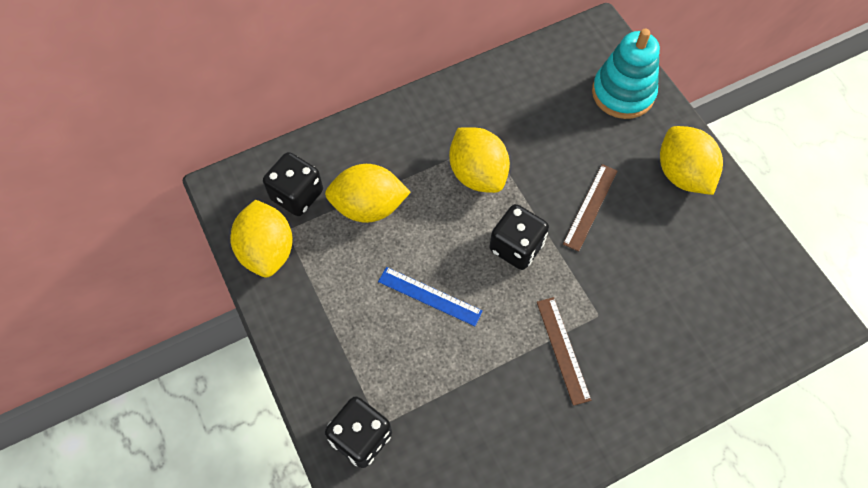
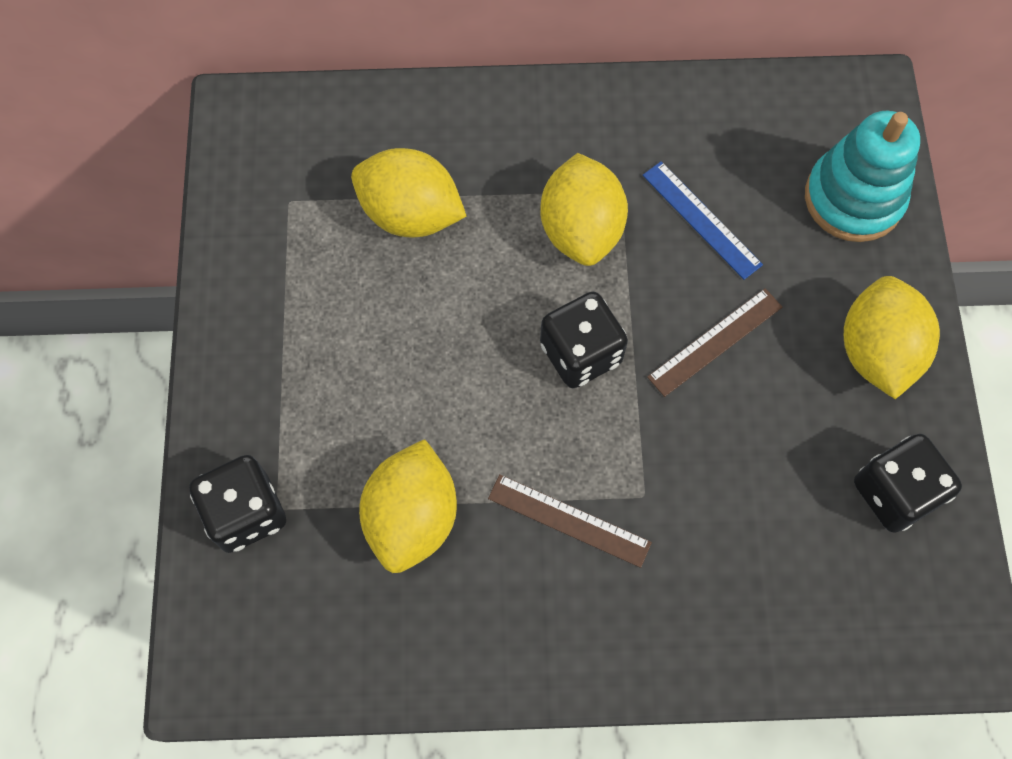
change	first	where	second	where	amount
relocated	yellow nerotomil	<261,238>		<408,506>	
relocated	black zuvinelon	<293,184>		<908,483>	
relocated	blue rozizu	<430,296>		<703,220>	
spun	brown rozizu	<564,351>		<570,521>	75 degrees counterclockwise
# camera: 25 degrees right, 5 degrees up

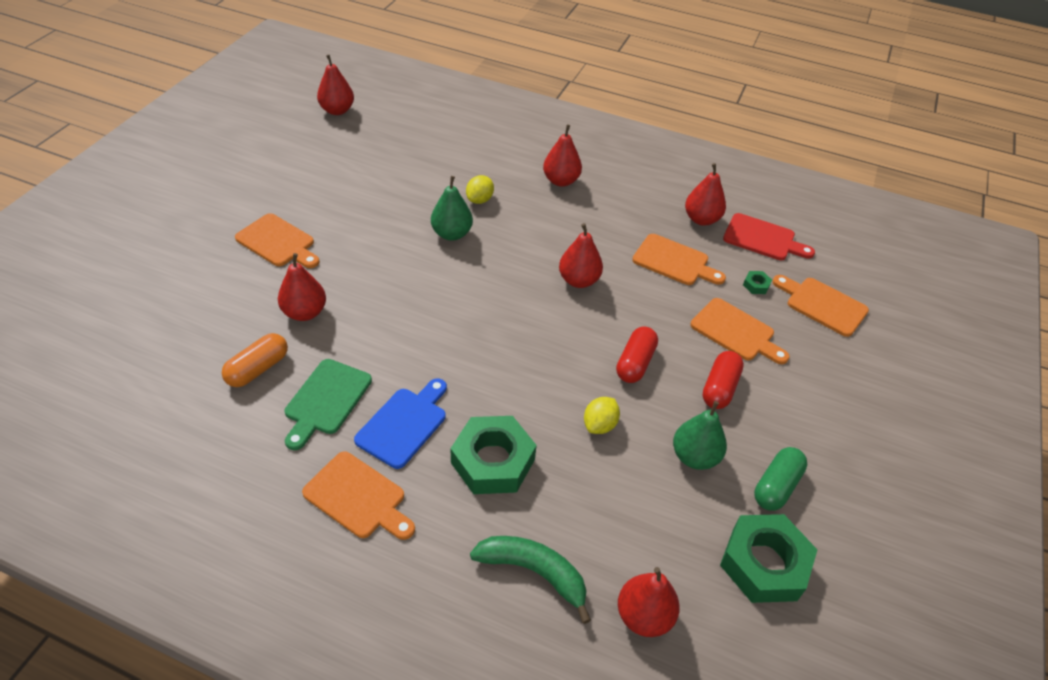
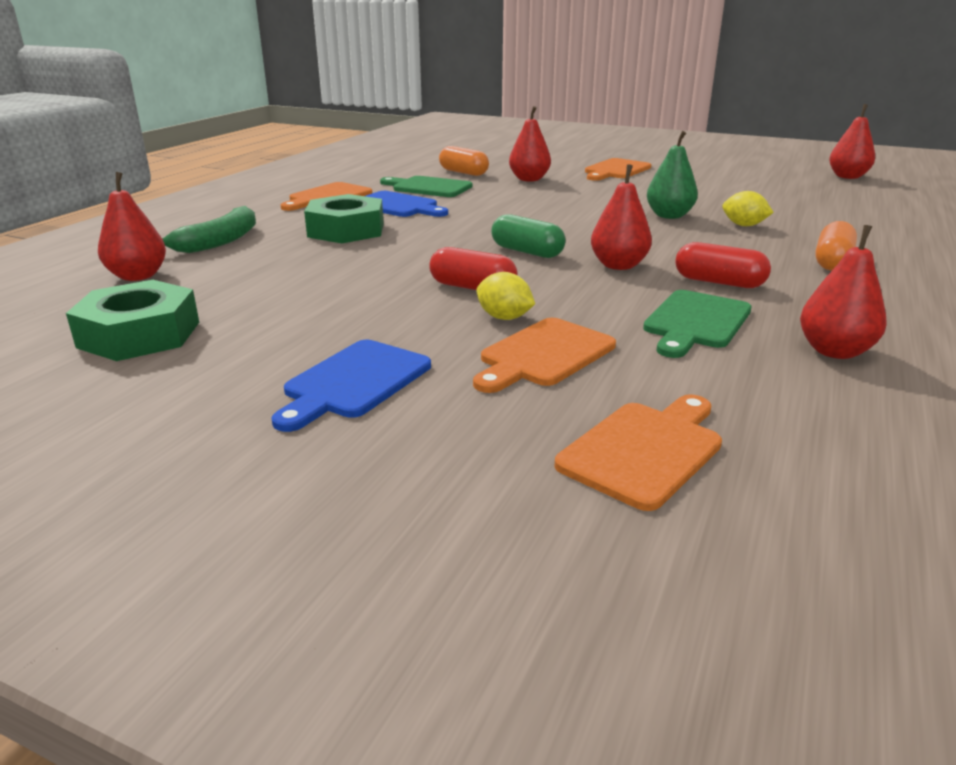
change	first	where	second	where	amount
missing	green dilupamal	<700,435>			
missing	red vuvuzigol	<769,236>			
missing	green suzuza	<757,282>			
appeared			blue vuvuzigol	<351,386>	
relocated	yellow nerotomil	<602,415>		<506,296>	
relocated	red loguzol	<723,380>		<723,265>	
relocated	green loguzol	<780,479>		<528,236>	
exchanged	red dilupamal	<562,155>	orange loguzol	<836,246>	
colour	orange vuvuzigol	<679,259>	green vuvuzigol	<697,324>	
# camera: 95 degrees right, 20 degrees down

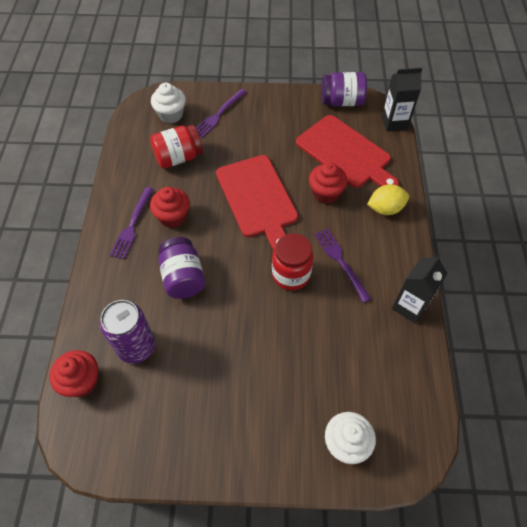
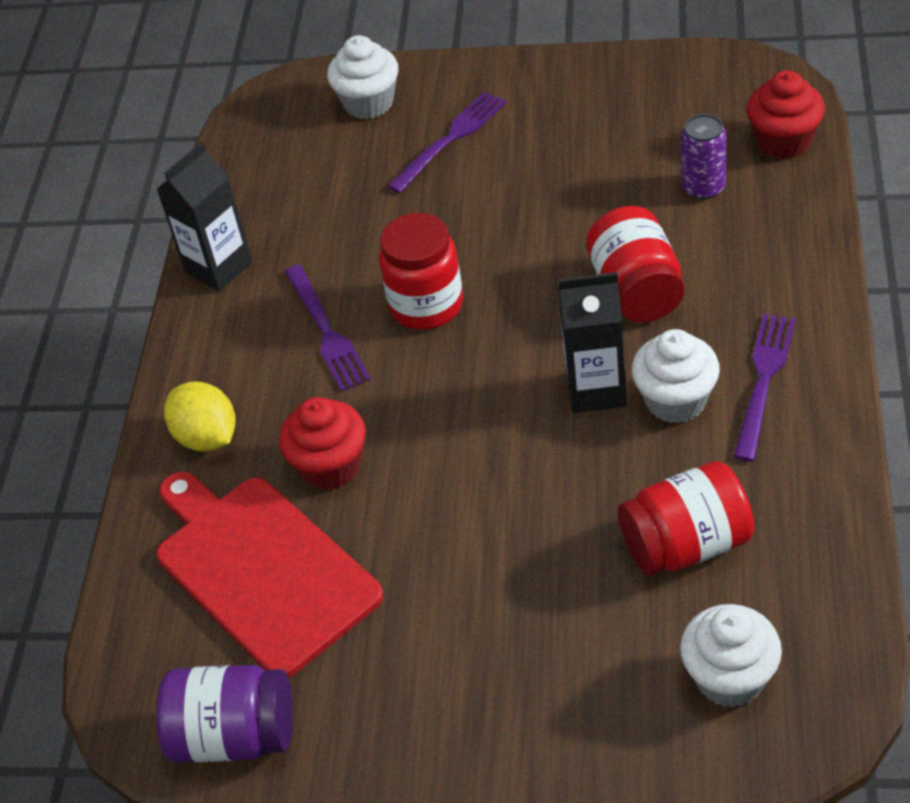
change	first	where	second	where	amount
missing	red vuvuzigol	<257,202>			
relocated	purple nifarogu	<221,113>		<447,142>	
relocated	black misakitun	<402,99>		<592,342>	
colour	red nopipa	<170,207>	white nopipa	<676,376>	
colour	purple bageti	<181,268>	red bageti	<635,264>	
spun	yellow nerotomil	<388,199>		<199,417>	60 degrees clockwise
size	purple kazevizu	<127,332>		<704,156>	x0.64
# camera: 170 degrees left, 10 degrees down

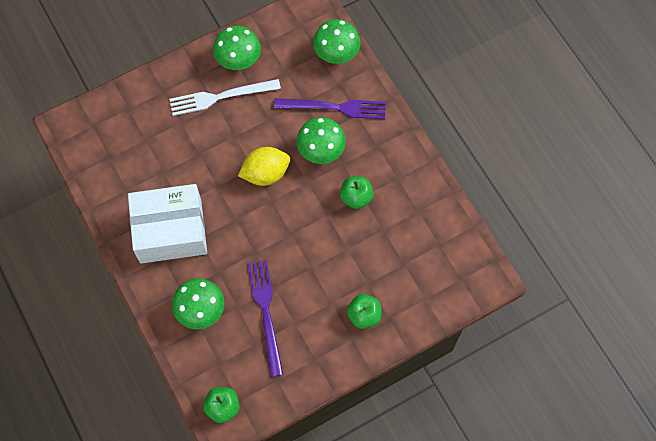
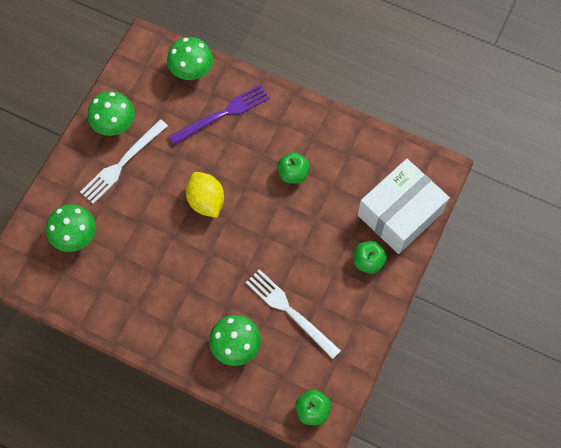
change	first	where	second	where	amount
relocated	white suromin	<167,224>		<404,206>	
relocated	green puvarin	<321,140>		<71,228>	
colour	purple nifarogu	<265,318>	white nifarogu	<293,314>	
spun	yellow nerotomil	<264,166>		<205,195>	60 degrees counterclockwise
# camera: 35 degrees left, 0 degrees up

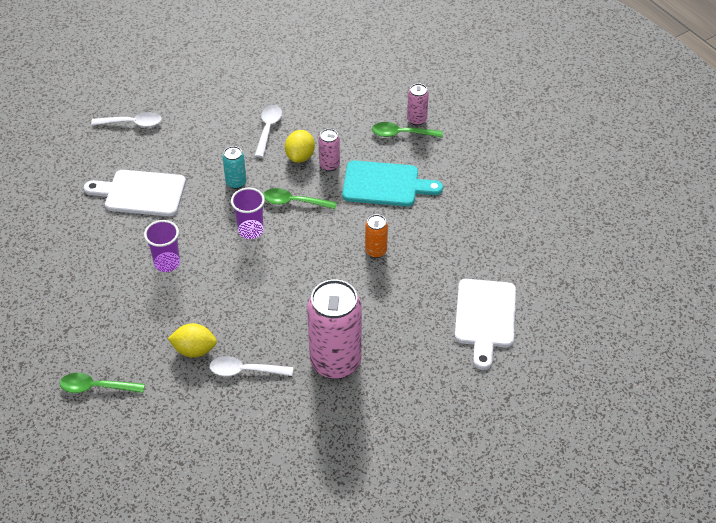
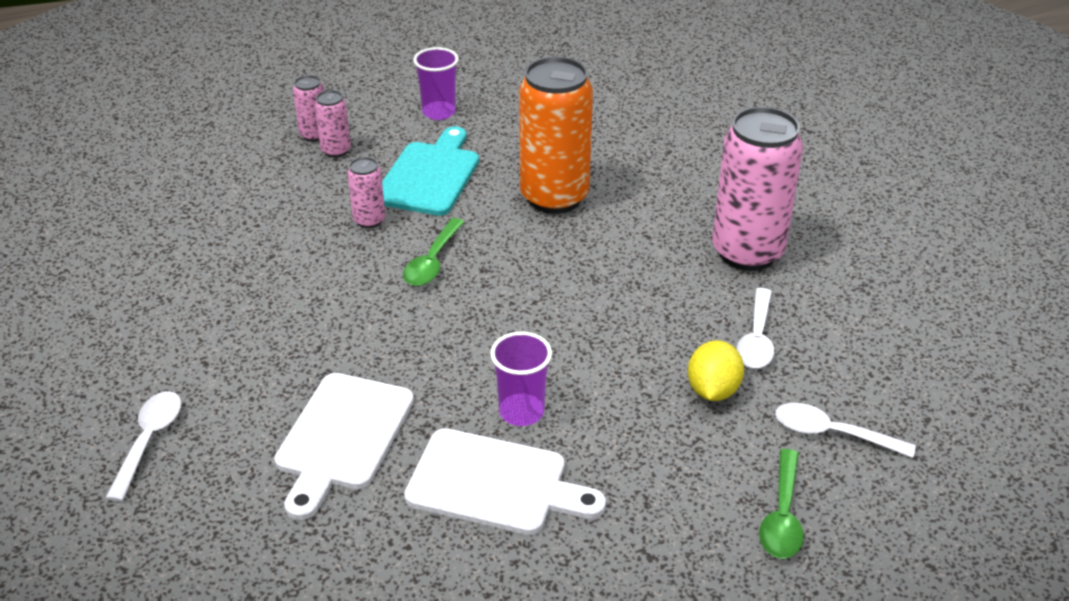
change	first	where	second	where	amount
missing	turquoise kazevizu	<234,167>			
missing	yellow nerotomil	<300,146>			
relocated	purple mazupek	<248,213>		<436,83>	
relocated	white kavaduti	<268,131>		<846,430>	
relocated	white vuvuzigol	<485,324>		<505,481>	
exchanged	green kavaduti	<407,130>	pink kazevizu	<333,124>	
size	orange kazevizu	<376,236>		<556,135>	x2.17
# camera: 80 degrees left, 10 degrees down

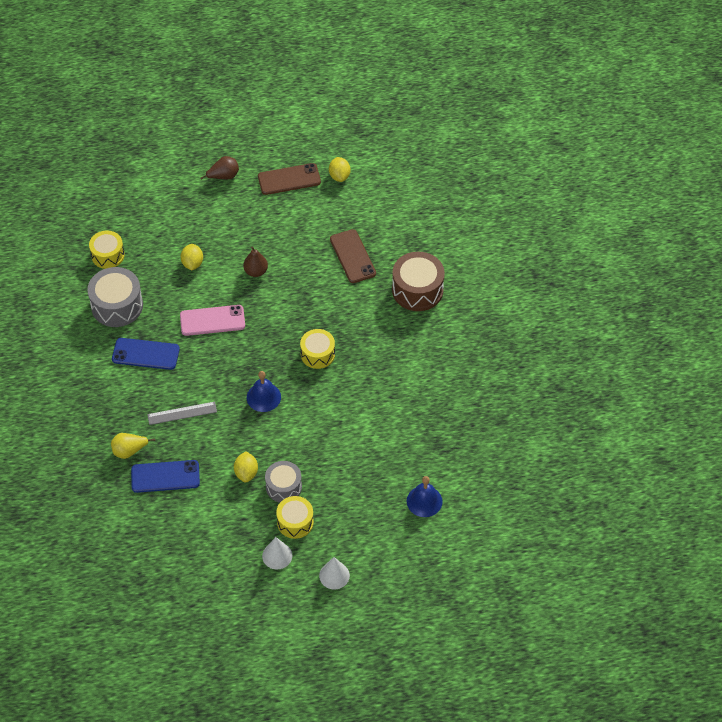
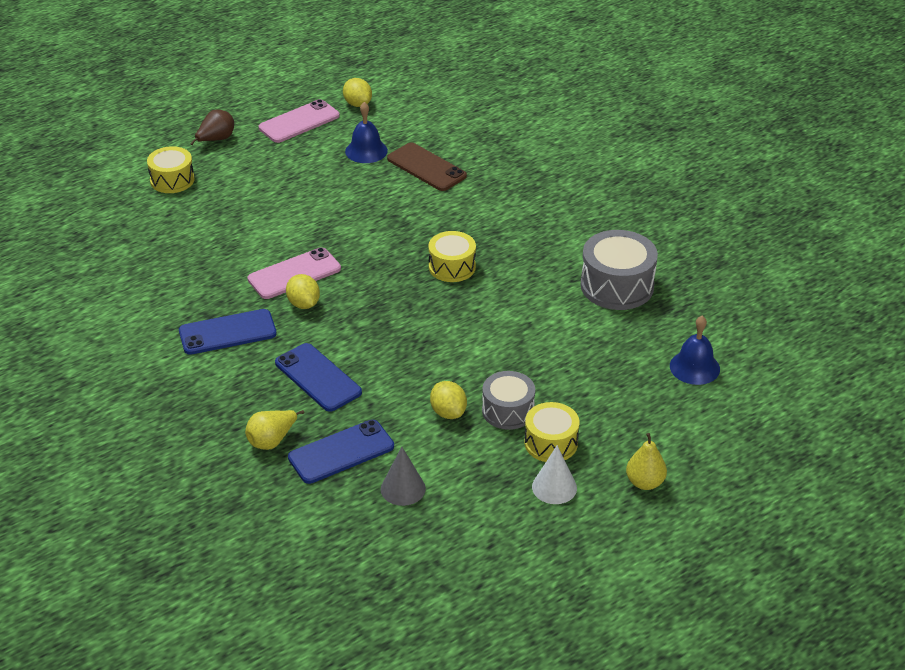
change	first	where	second	where	amount
missing	brown dilupamal	<255,261>			
missing	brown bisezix	<418,281>			
appeared			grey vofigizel	<403,476>	
relocated	grey bisezix	<115,297>		<619,270>	
relocated	yellow bisezix	<107,249>		<170,169>	
relocated	yellow nerotomil	<192,257>		<303,291>	
relocated	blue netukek	<264,391>		<366,132>	
exchanged	grey rozizu	<182,413>	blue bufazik	<318,377>	
exchanged	white vofigizel	<334,573>	yellow dilupamal	<646,461>	
colour	brown bufazik	<289,179>	pink bufazik	<299,121>	
# camera: 25 degrees left, 15 degrees down

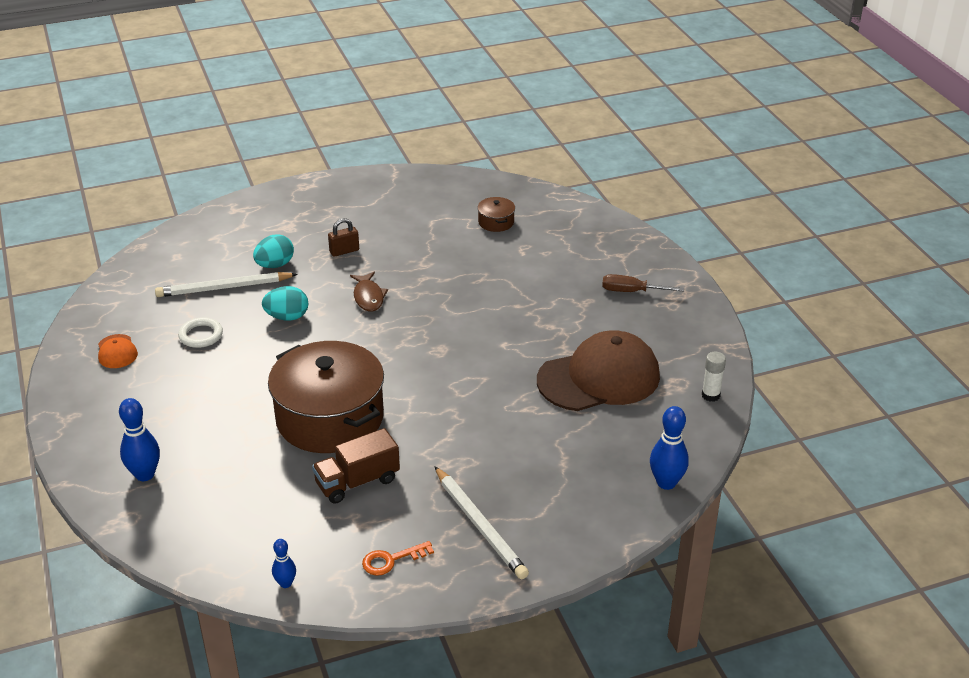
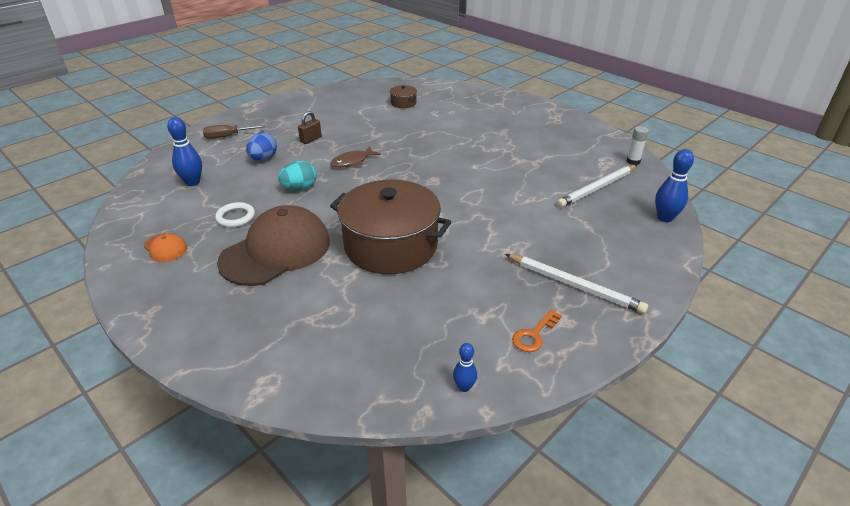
change	first	where	second	where	amount
missing	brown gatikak	<356,466>			
relocated	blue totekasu	<139,439>		<184,151>	
relocated	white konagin	<226,284>		<597,186>	
relocated	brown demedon	<598,370>		<273,245>	
relocated	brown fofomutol	<643,283>		<234,132>	
colour	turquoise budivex	<273,251>	blue budivex	<261,146>	
spun	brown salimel	<369,292>		<355,157>	90 degrees clockwise
# camera: 25 degrees left, 0 degrees up

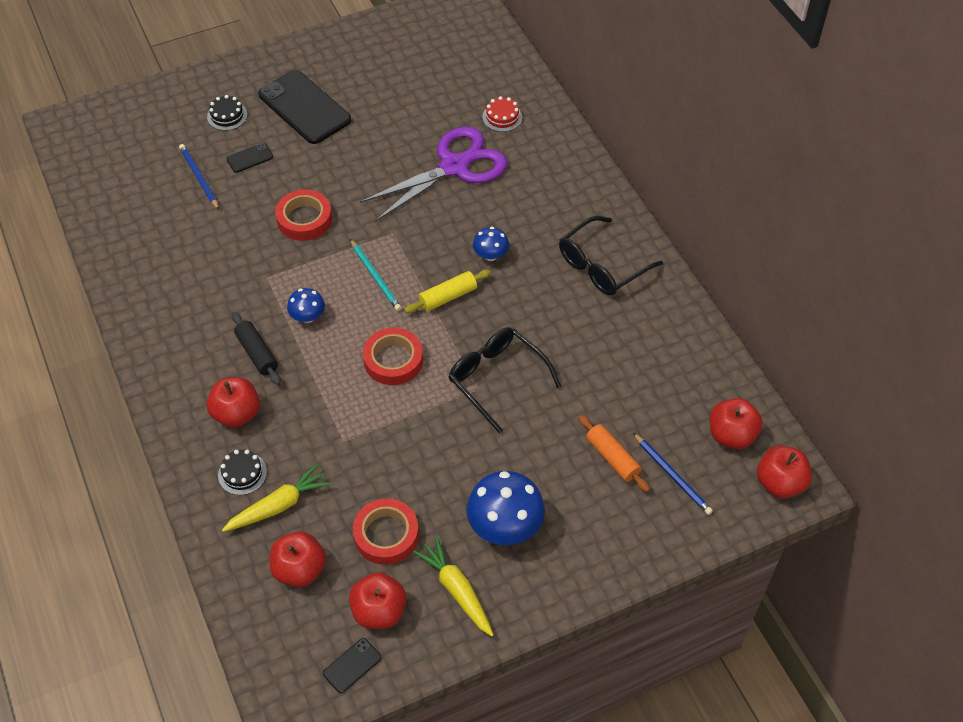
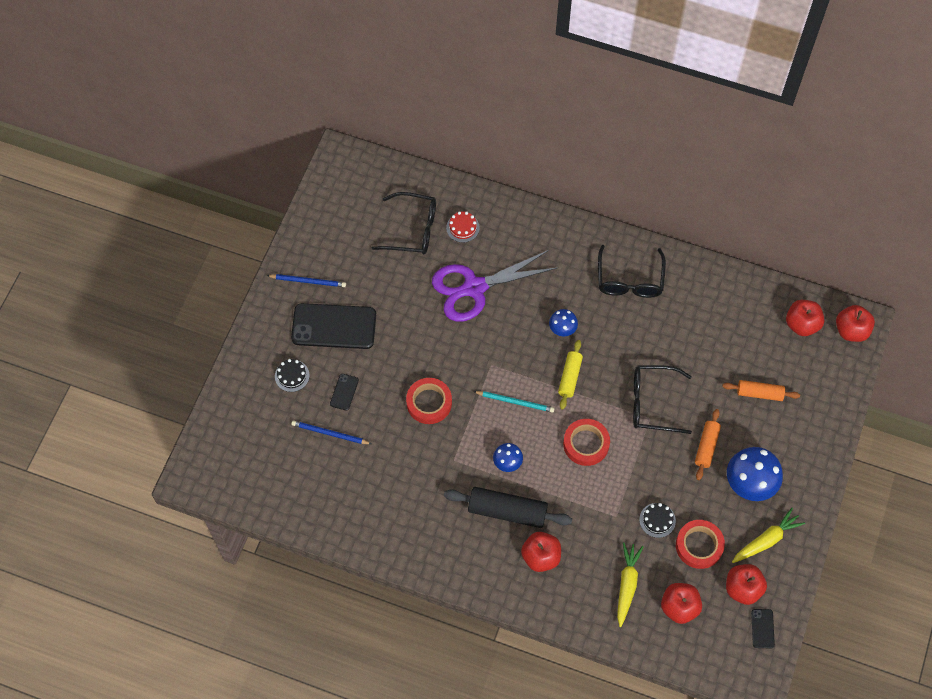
change	first	where	second	where	amount
appeared			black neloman	<404,223>	
appeared			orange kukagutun	<708,444>	
relocated	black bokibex	<242,472>		<657,520>	
relocated	blue konagin	<673,474>		<306,280>	
spun	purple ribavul	<433,173>		<494,286>	120 degrees counterclockwise
spun	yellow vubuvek	<453,586>		<768,535>	135 degrees clockwise
size	black kukagutun	<256,348>		<508,507>	x1.63
# camera: 45 degrees left, 10 degrees up

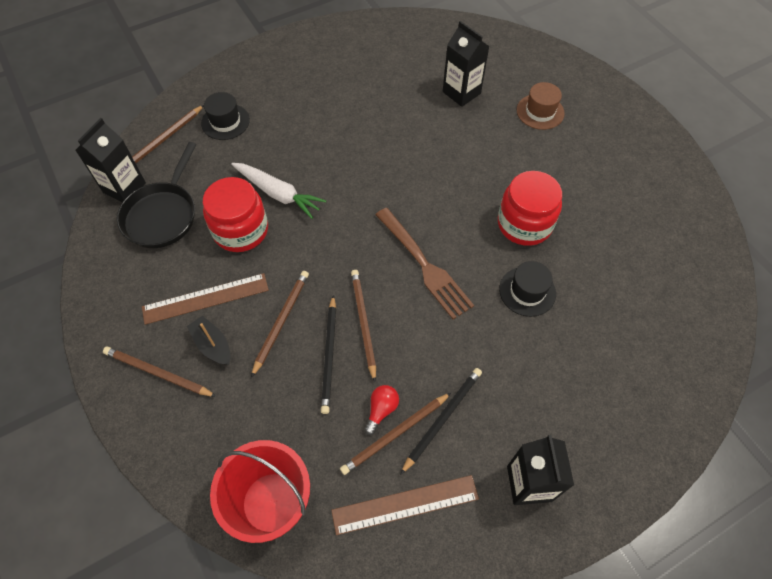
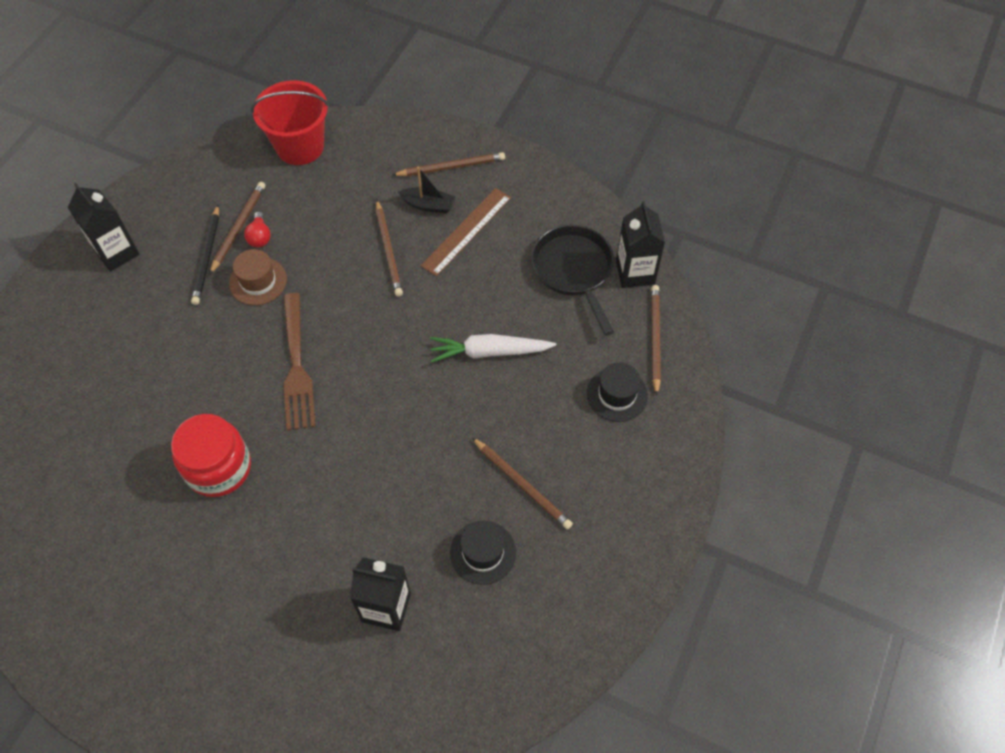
change	first	where	second	where	amount
missing	red bageti	<235,214>			
missing	black konagin	<328,354>			
missing	brown rozizu	<405,505>			
relocated	brown konagin	<363,326>		<522,483>	
relocated	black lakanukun	<527,289>		<483,553>	
relocated	brown lakanukun	<541,106>		<258,277>	
spun	brown nifarogu	<424,263>		<299,362>	120 degrees counterclockwise
# camera: 145 degrees right, 0 degrees up

